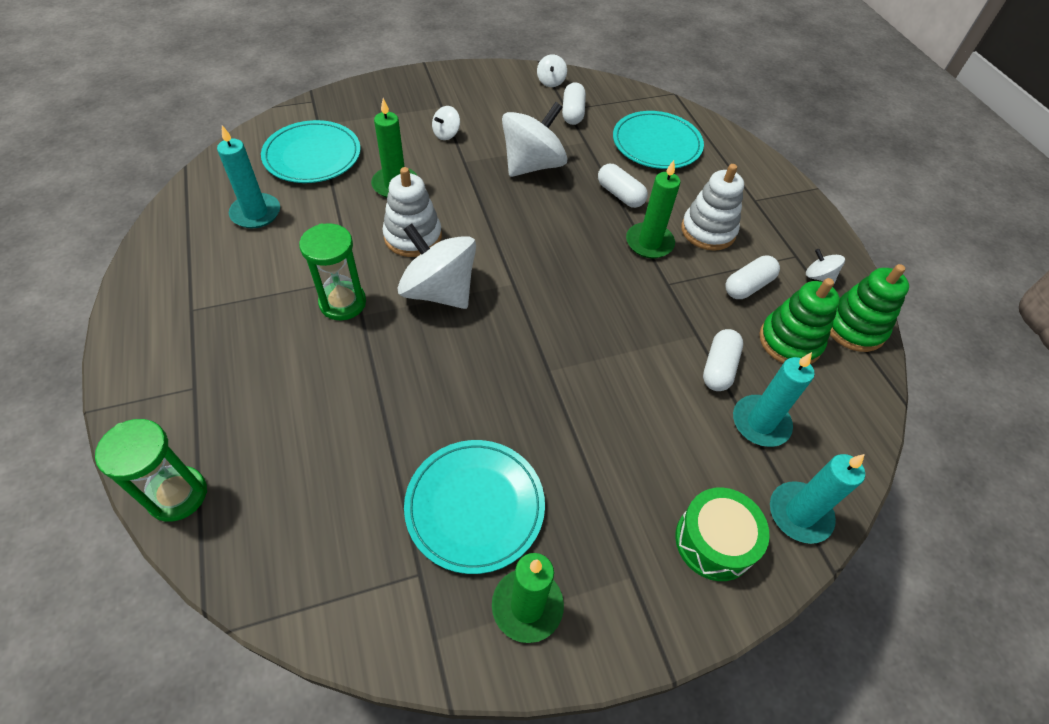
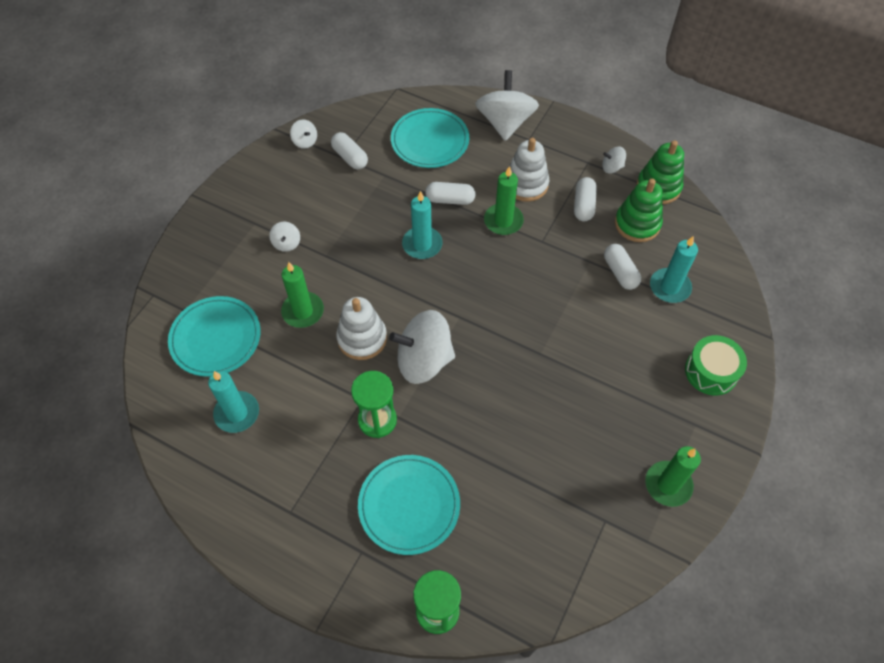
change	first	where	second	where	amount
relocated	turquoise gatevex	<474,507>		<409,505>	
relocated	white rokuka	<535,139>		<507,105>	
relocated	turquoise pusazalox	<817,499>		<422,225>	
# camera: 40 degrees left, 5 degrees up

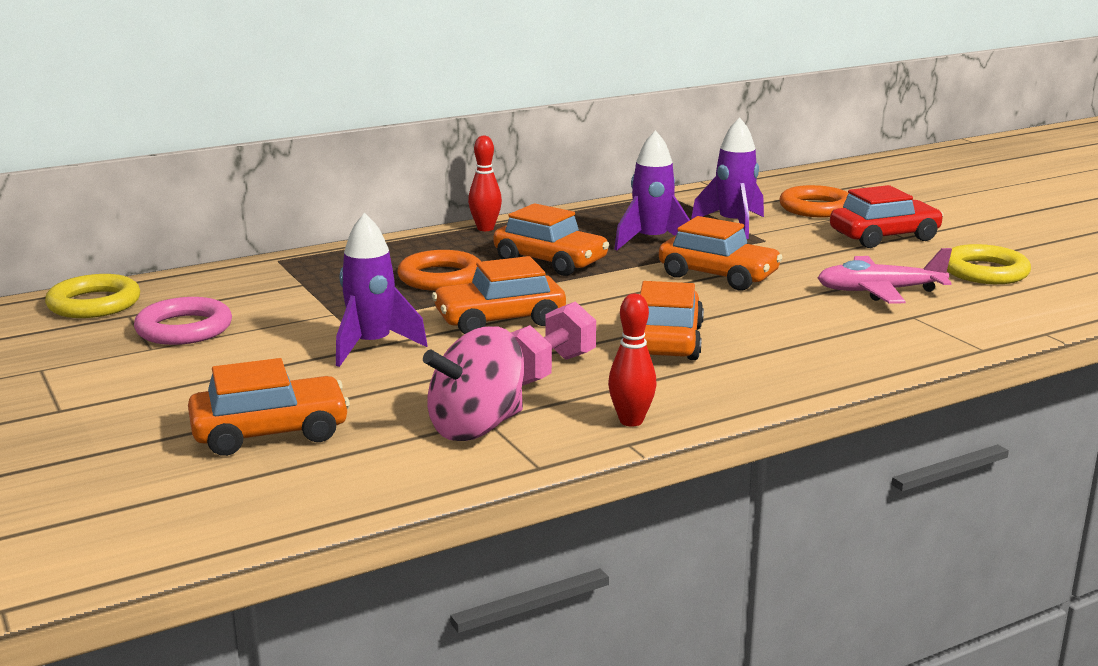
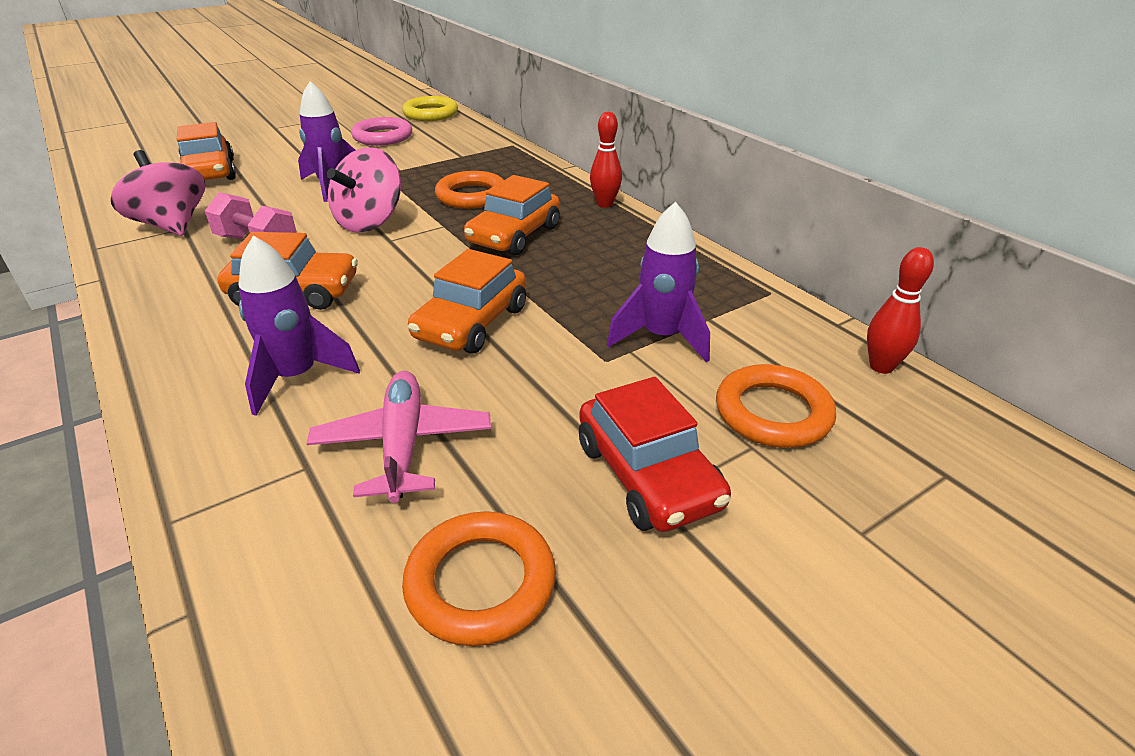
change	first	where	second	where	amount
relocated	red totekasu	<632,360>		<900,310>	
relocated	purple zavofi	<652,190>		<299,325>	
exchanged	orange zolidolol	<499,295>	pink rokuka	<364,190>	
colour	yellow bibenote	<989,264>	orange bibenote	<479,578>	
# camera: 85 degrees right, 15 degrees up

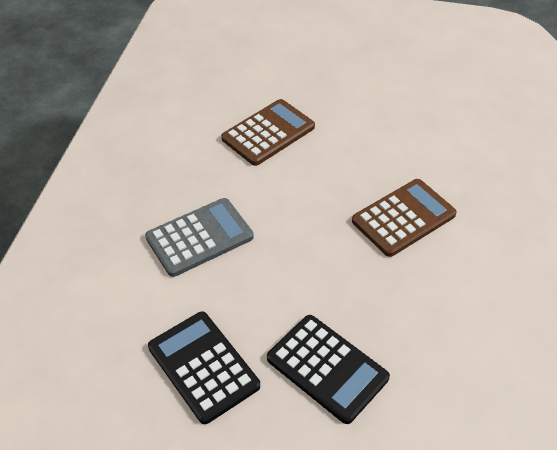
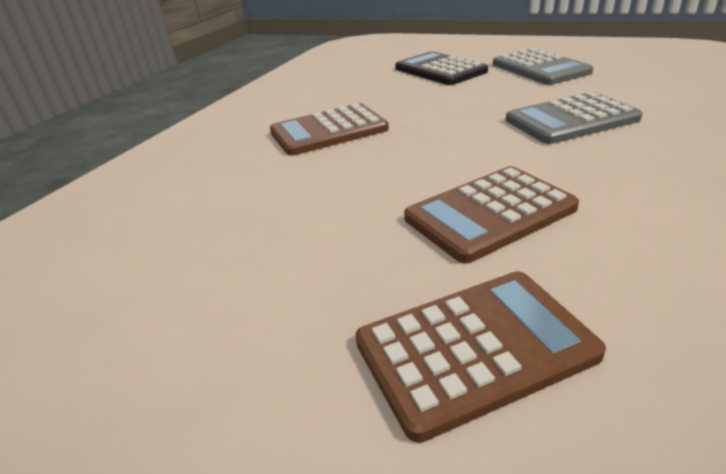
change	first	where	second	where	amount
appeared			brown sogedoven	<480,357>	
colour	black sogedoven	<204,368>	grey sogedoven	<543,66>	
# camera: 165 degrees left, 15 degrees down

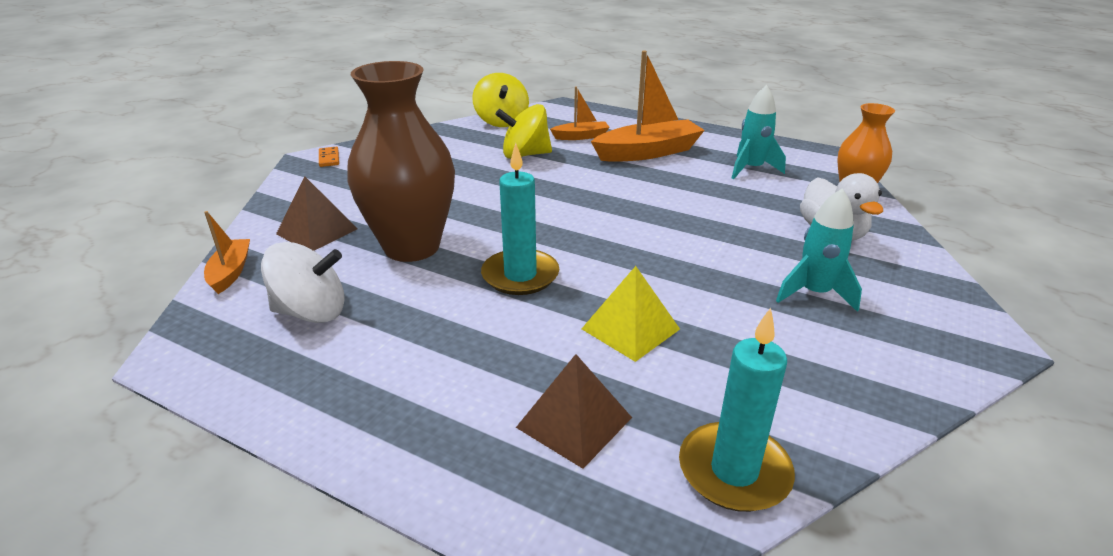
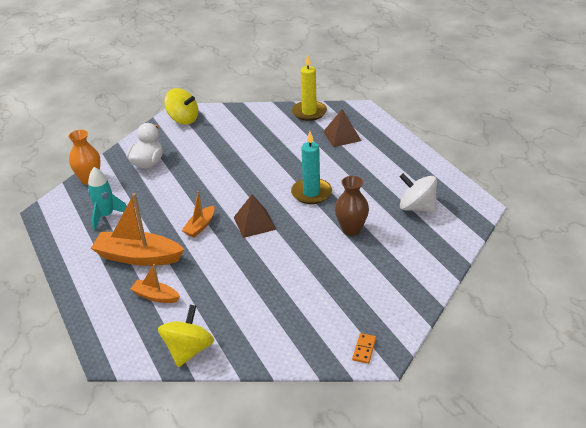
change	first	where	second	where	amount
missing	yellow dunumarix	<631,314>			
missing	turquoise zavofi	<819,250>			
relocated	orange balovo	<227,252>		<198,214>	
relocated	brown dunumarix	<317,213>		<255,216>	
relocated	yellow rokuka	<523,131>		<181,106>	
colour	turquoise pusazalox	<737,410>	yellow pusazalox	<309,88>	
size	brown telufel	<401,161>		<352,206>	x0.56
# camera: 145 degrees left, 5 degrees up

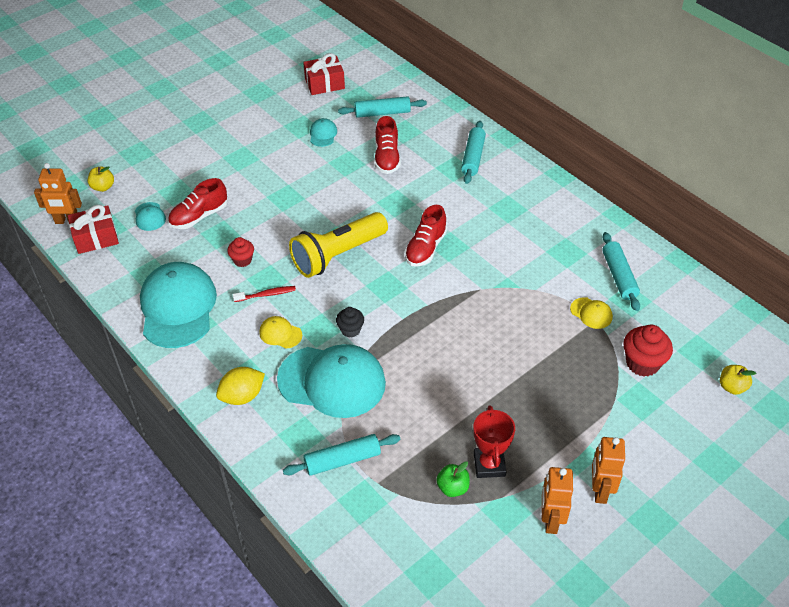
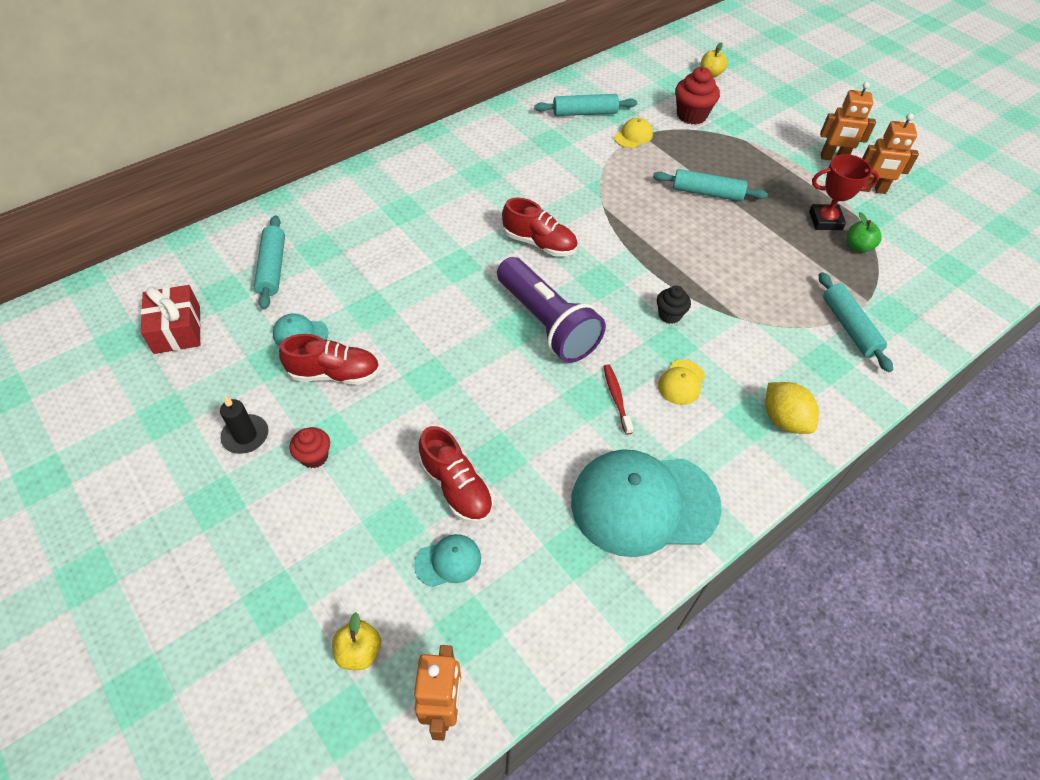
change	first	where	second	where	amount
missing	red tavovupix	<93,229>			
missing	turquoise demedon	<331,381>			
appeared			black pusazalox	<244,425>	
relocated	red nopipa	<240,252>		<309,447>	
relocated	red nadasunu	<387,145>		<329,359>	
relocated	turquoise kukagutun	<473,152>		<710,185>	
colour	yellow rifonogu	<338,245>	purple rifonogu	<551,310>	
# camera: 90 degrees left, 5 degrees up

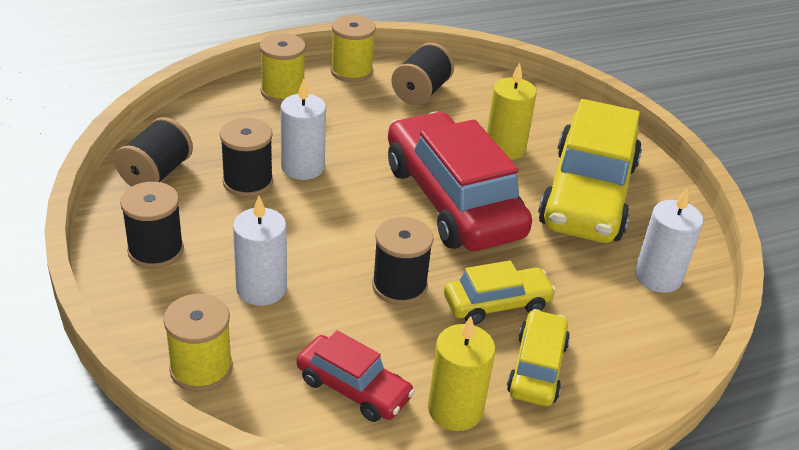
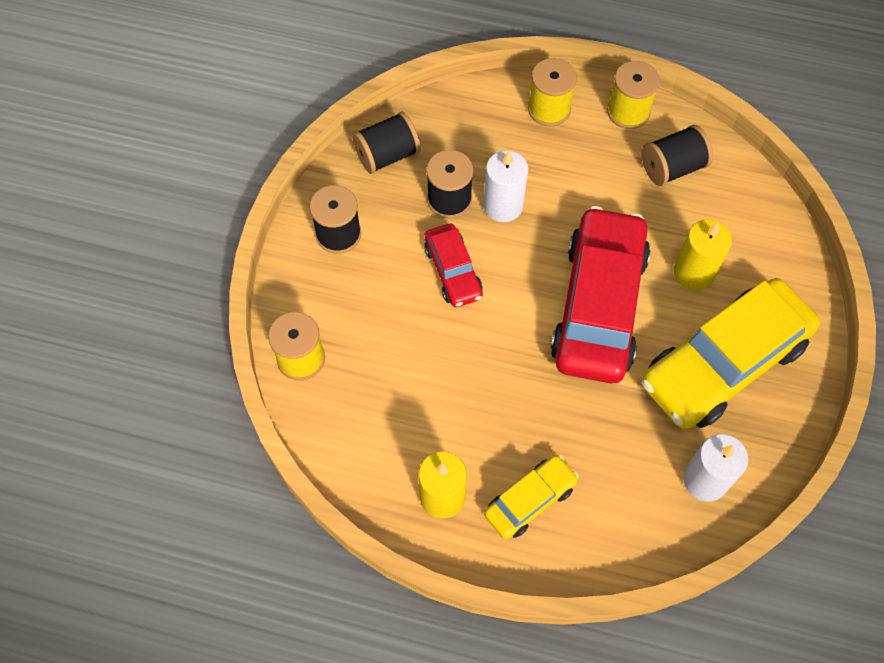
change	first	where	second	where	amount
missing	white pusazalox	<260,251>			
missing	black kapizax	<403,261>			
missing	yellow zolidolol	<500,293>			
relocated	red zolidolol	<356,376>		<453,265>	
# camera: 40 degrees right, 25 degrees up

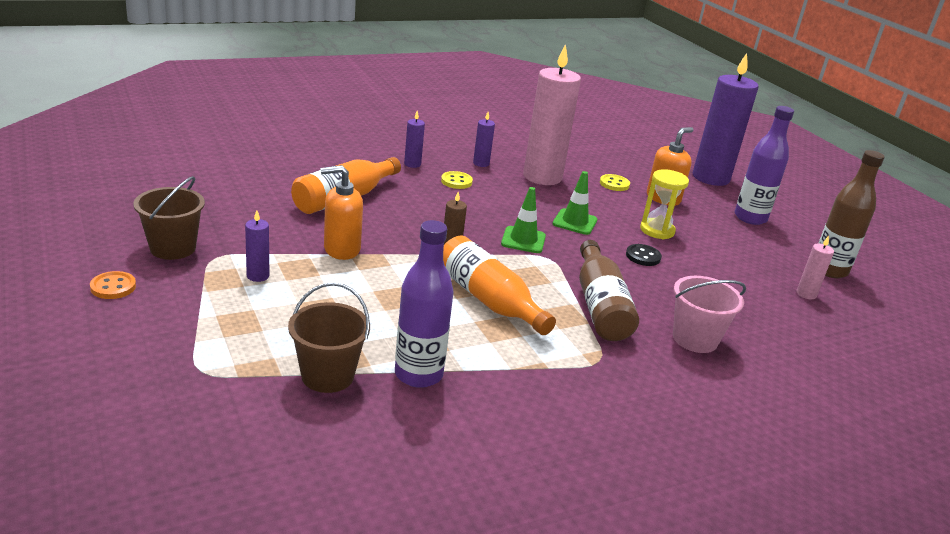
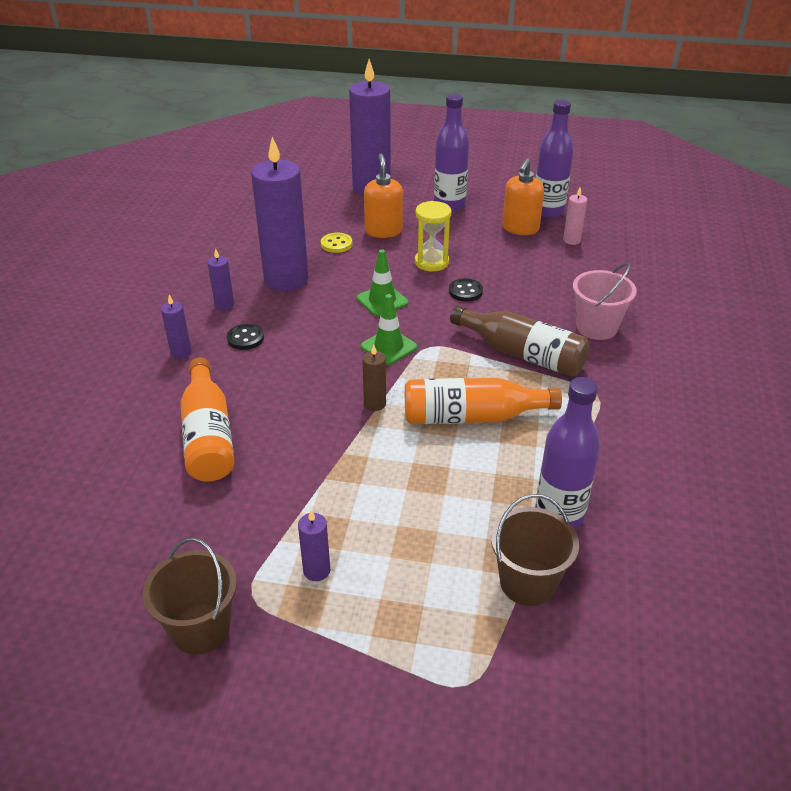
change	first	where	second	where	amount
missing	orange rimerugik	<113,285>			
relocated	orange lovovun	<341,212>		<523,196>	
colour	yellow rimerugik	<457,180>	black rimerugik	<245,337>	
colour	pink pusazalox	<552,114>	purple pusazalox	<279,214>	
colour	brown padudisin	<851,214>	purple padudisin	<555,158>	
# camera: 50 degrees left, 10 degrees up

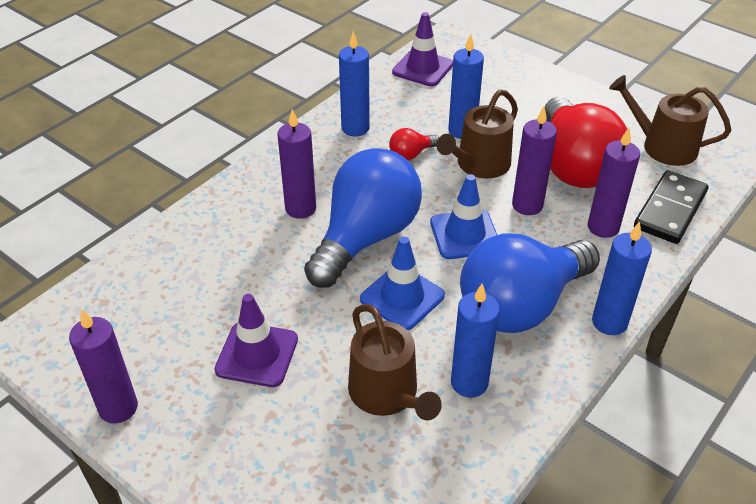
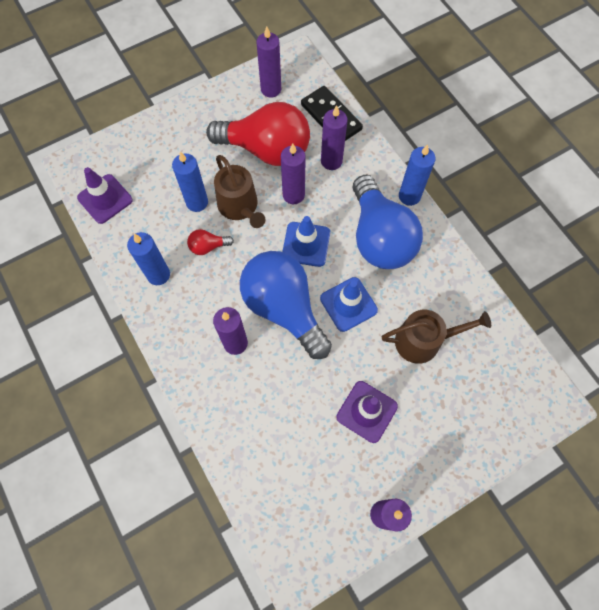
change	first	where	second	where	amount
missing	blue pusazalox	<475,341>			
exchanged	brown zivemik	<670,120>	purple pusazalox	<268,62>	
spun	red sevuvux	<414,144>		<210,242>	90 degrees clockwise
# camera: 70 degrees left, 25 degrees up

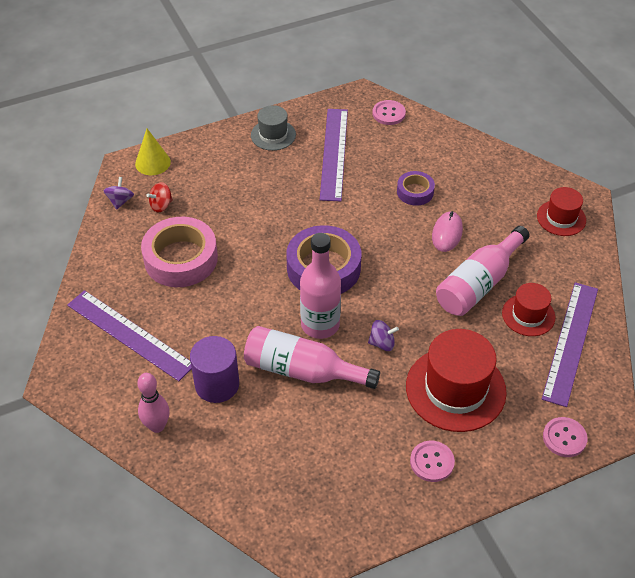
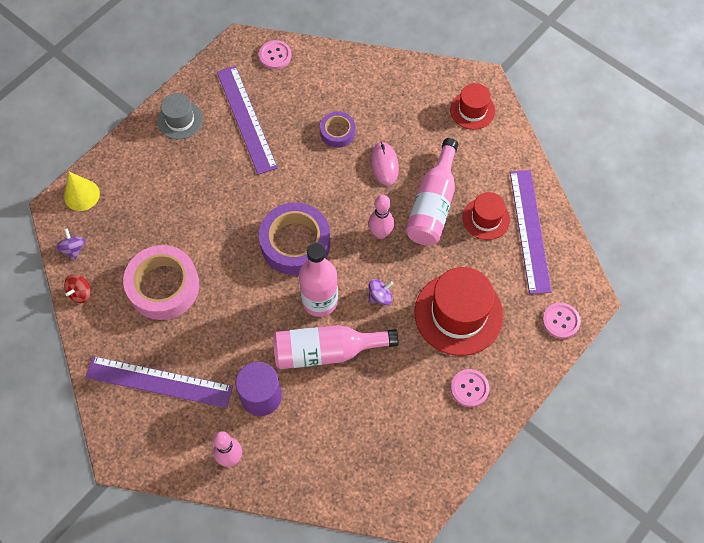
change	first	where	second	where	amount
appeared			pink totekasu	<381,217>	
relocated	red rokuka	<159,197>		<77,288>	
# camera: 25 degrees left, 15 degrees up

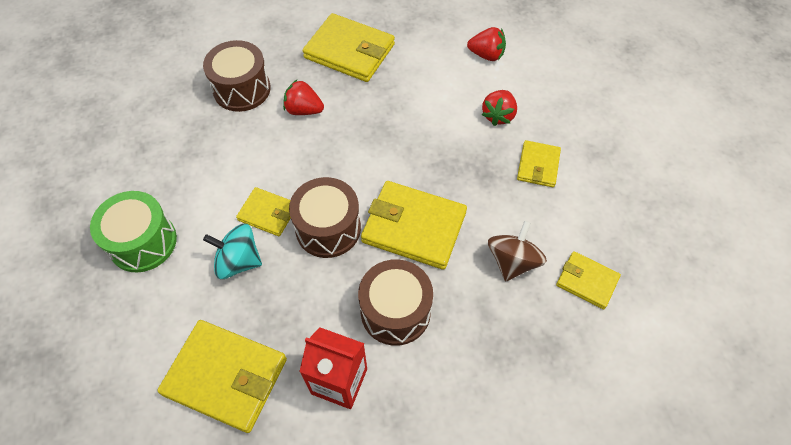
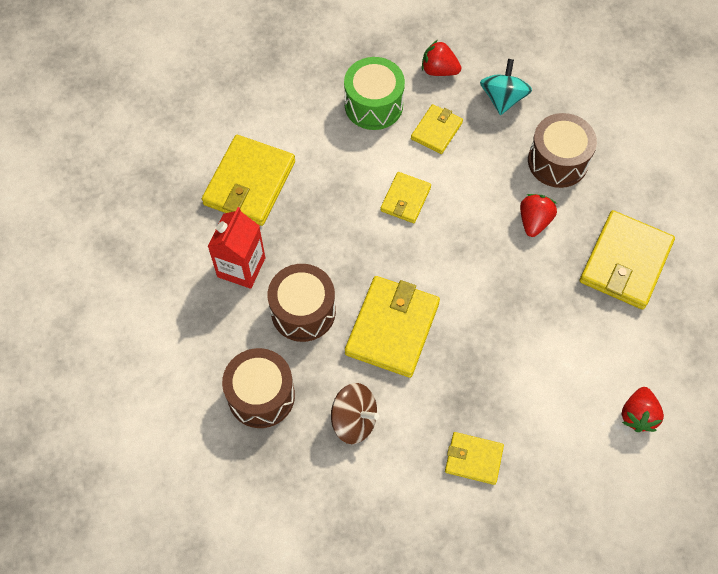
change	first	where	second	where	amount
relocated	turquoise rokuka	<232,251>		<506,87>	
relocated	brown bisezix	<325,217>		<258,388>	
relocated	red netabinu	<499,108>		<441,58>	
relocated	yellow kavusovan	<588,280>		<437,129>	
# camera: 90 degrees right, 5 degrees up

